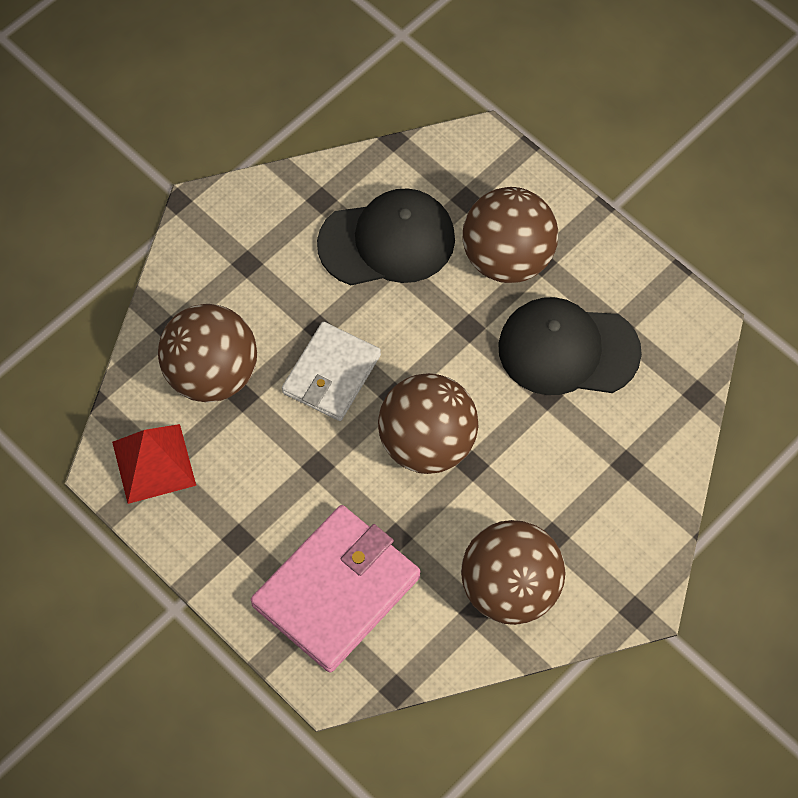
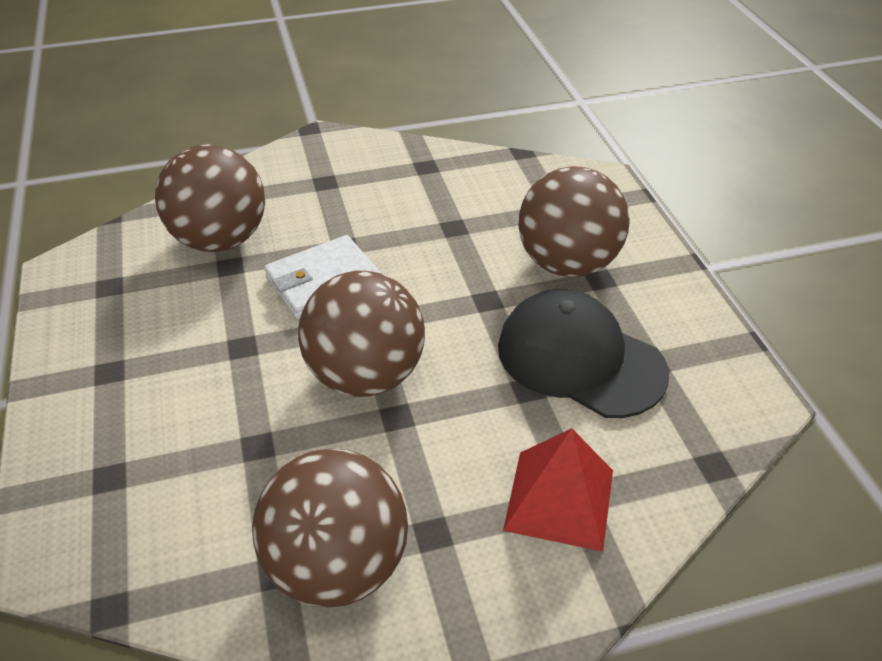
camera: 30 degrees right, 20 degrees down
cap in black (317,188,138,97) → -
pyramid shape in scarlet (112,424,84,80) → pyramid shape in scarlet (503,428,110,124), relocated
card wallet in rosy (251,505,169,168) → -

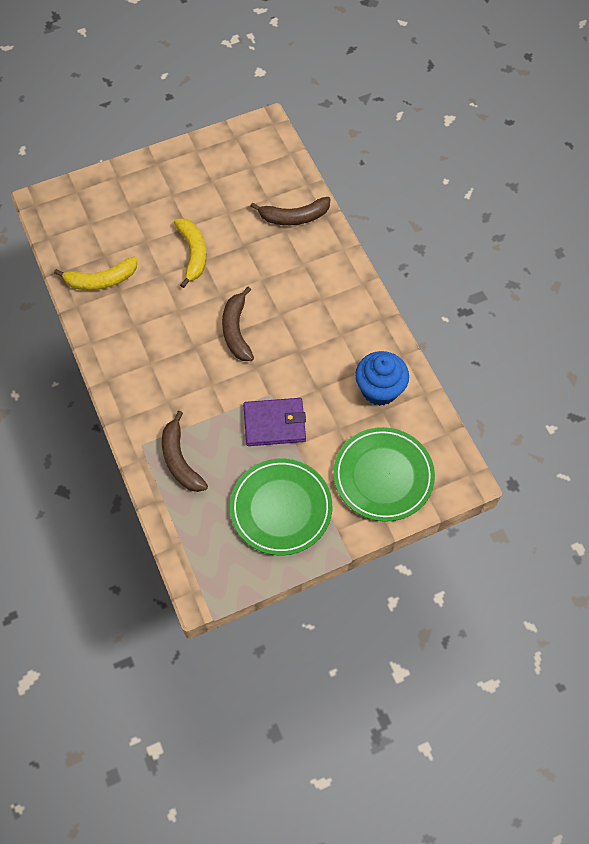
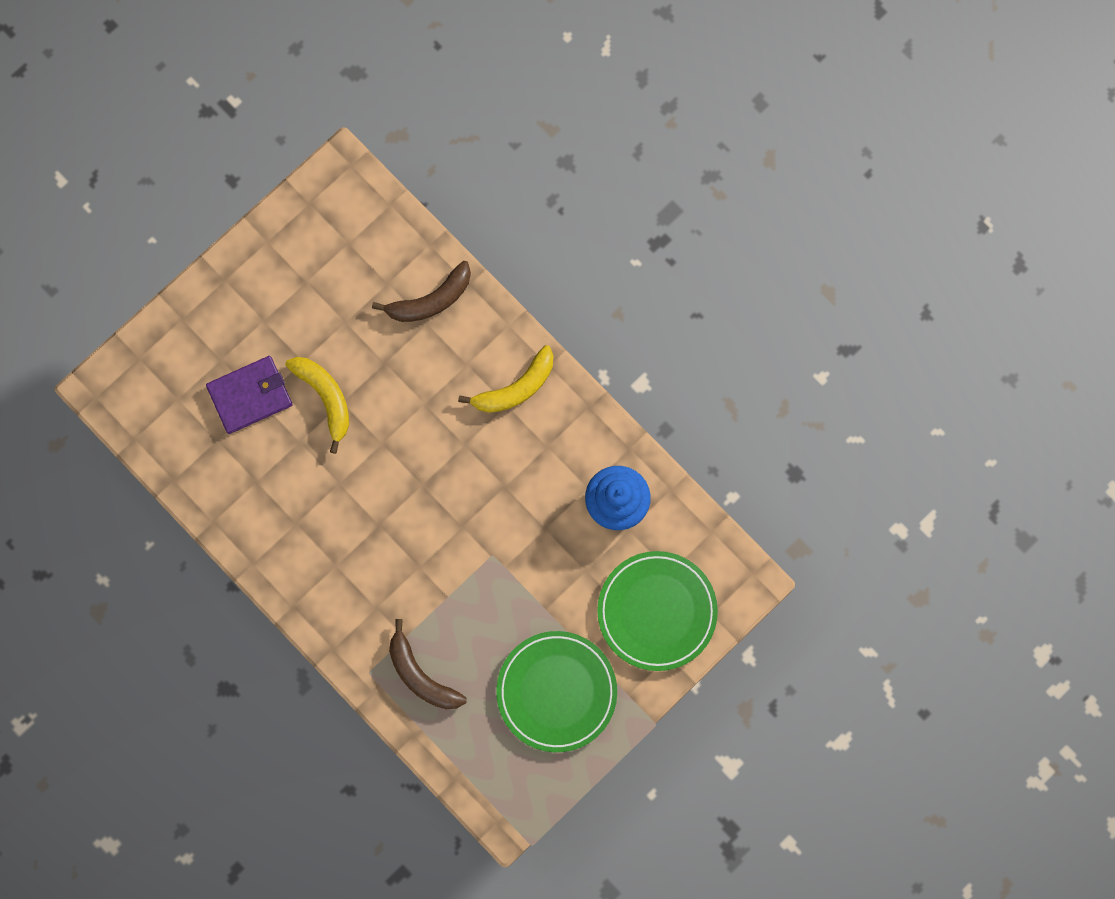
camera: 20 degrees left, 15 degrees up
toy banana in bright yellow (54,257,83,33) → toy banana in bright yellow (458,345,95,68), relocated
toy banana in dark brown (222,287,32,74) → -
card wallet in royal purple (243,398,63,48) → card wallet in royal purple (206,356,87,78), relocated

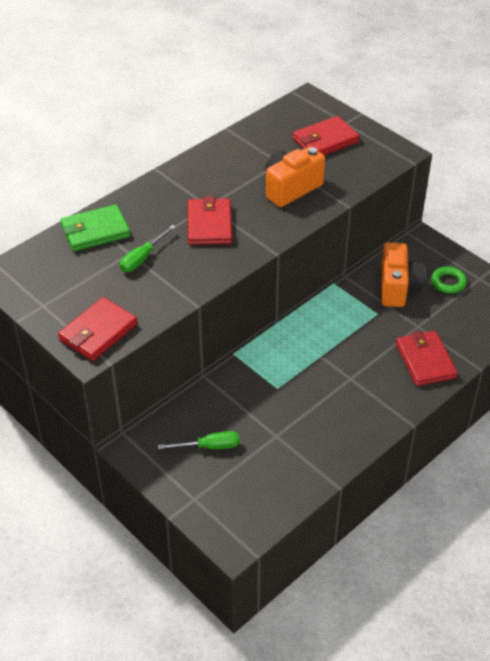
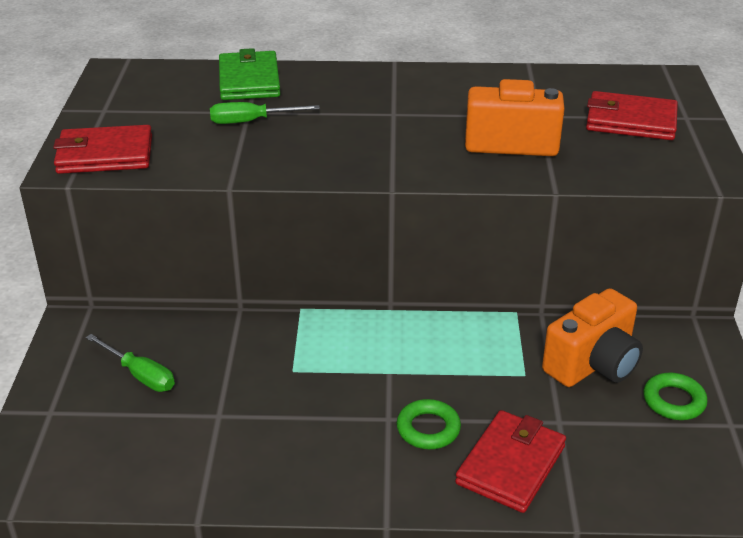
camera: 45 degrees right, 10 degrees down
card wallet in scarlet (188,196,44,49) → -
card wallet in green (60,204,70,47) → card wallet in green (219,48,61,52), 60 degrees clockwise
- → ring in green (397,399,64,50)

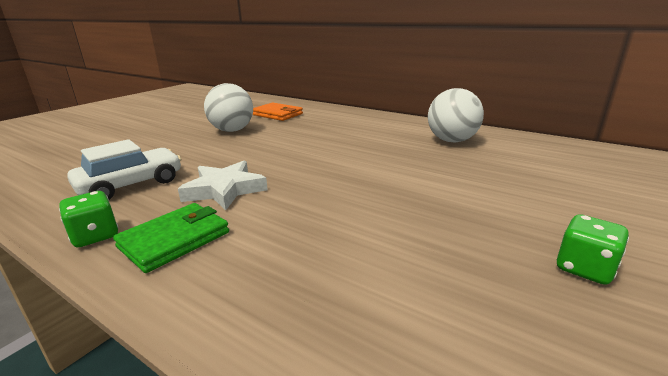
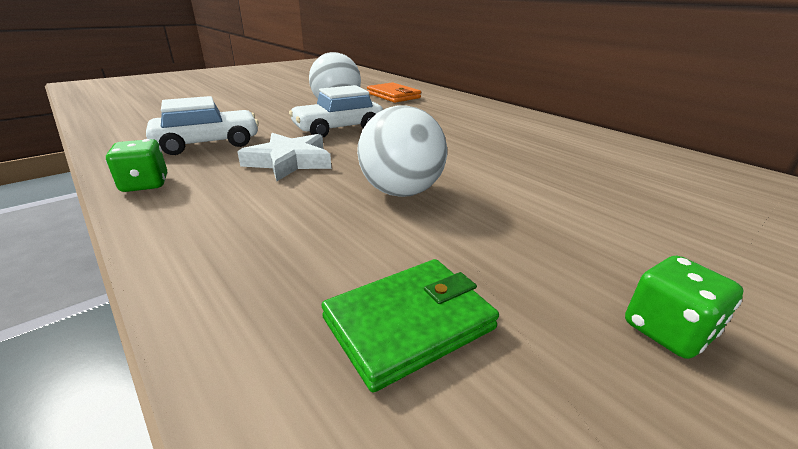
camera: 15 degrees right, 5 degrees up
play ball in snow-white (428,88,56,55) → play ball in snow-white (357,105,90,92), relocated
card wallet in green (113,203,116,70) → card wallet in green (321,259,178,133), relocated
- → toy car in snow-white (289,85,94,52)

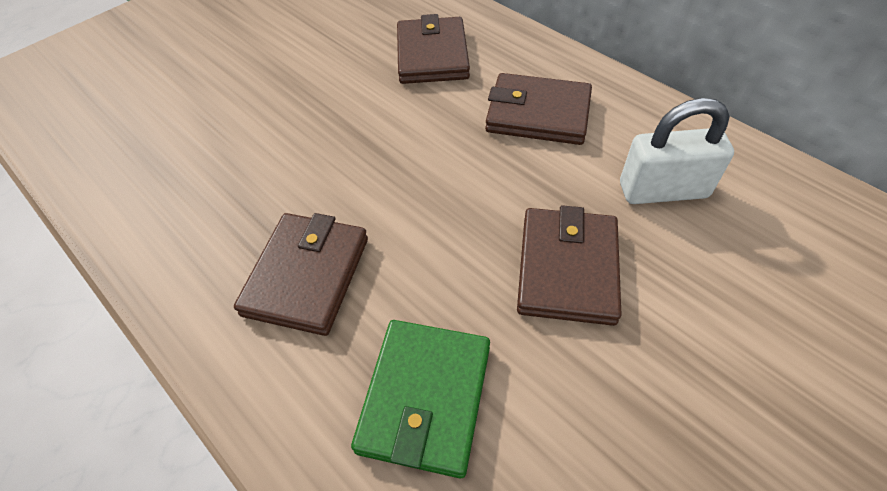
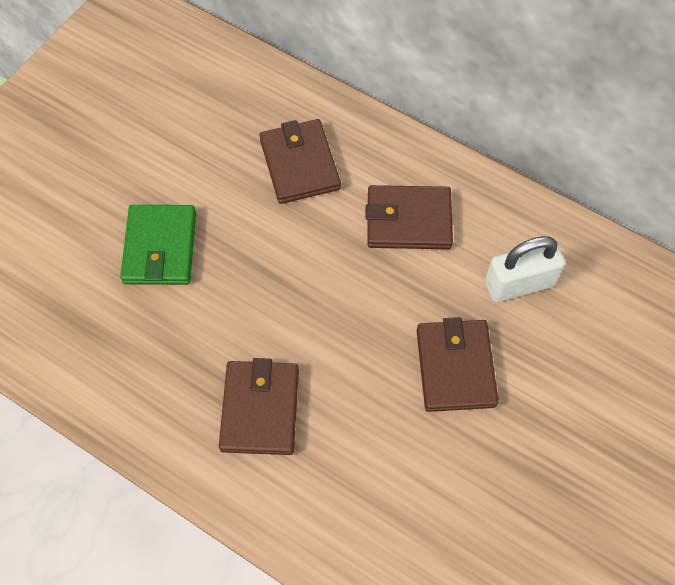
camera: 15 degrees left, 10 degrees up
card wallet in green (351,320,139,158) → card wallet in green (120,205,76,80), relocated

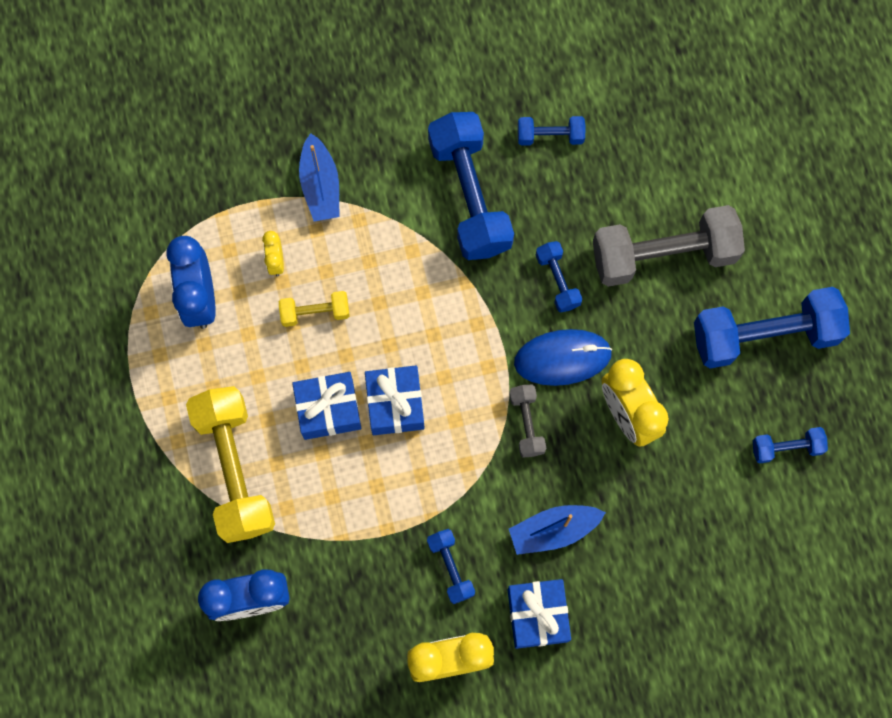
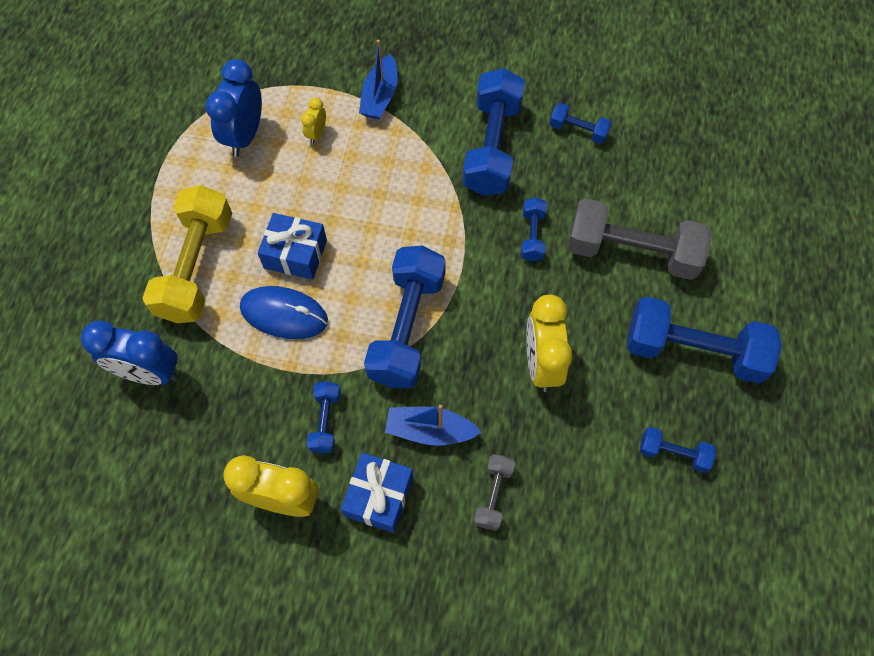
camera: 25 degrees right, 10 degrees down
free weight in bright yellow (279,291,71,36) → -
mouse in blue (514,329,98,57) → mouse in blue (240,286,88,53), relocated
wrapped gift in blue (365,365,59,70) → -
free weight in ash-grey (509,385,37,72) → free weight in ash-grey (474,455,41,76), relocated
- → free weight in blue (364,246,82,142)

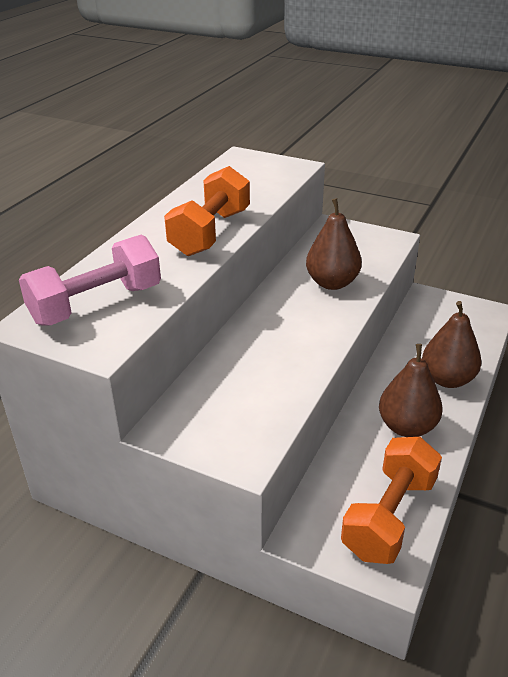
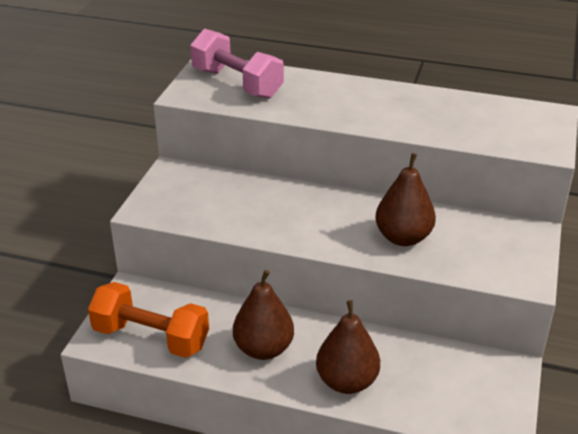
camera: 80 degrees right, 0 degrees up
free weight in bright orange (164,166,86,90) → -

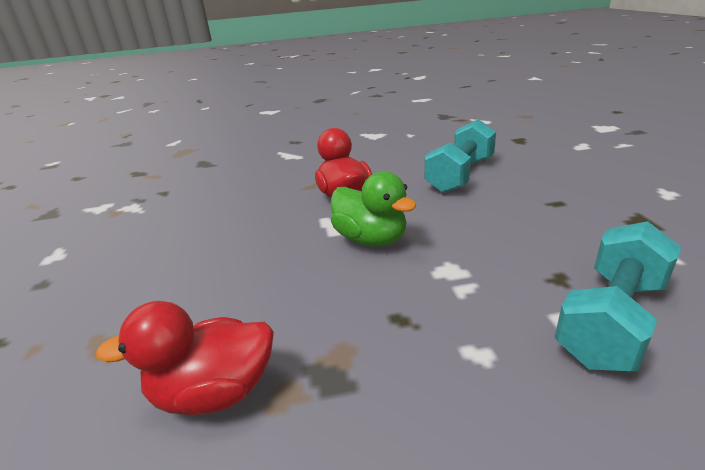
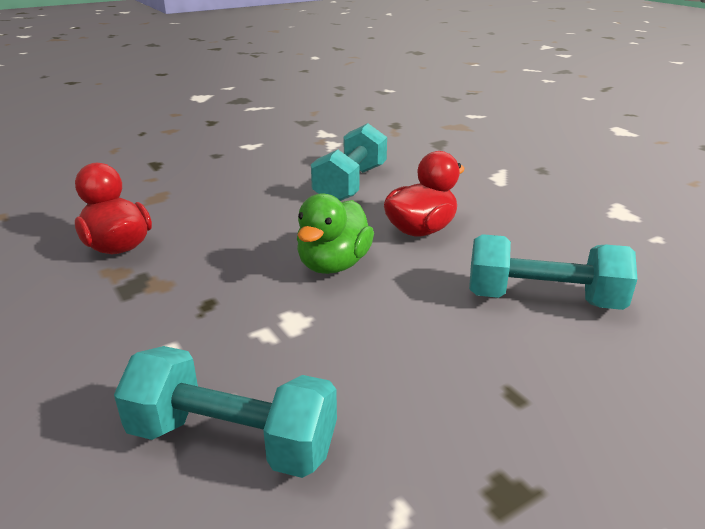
camera: 65 degrees right, 0 degrees up
- → free weight in turquoise (311,123,76,78)

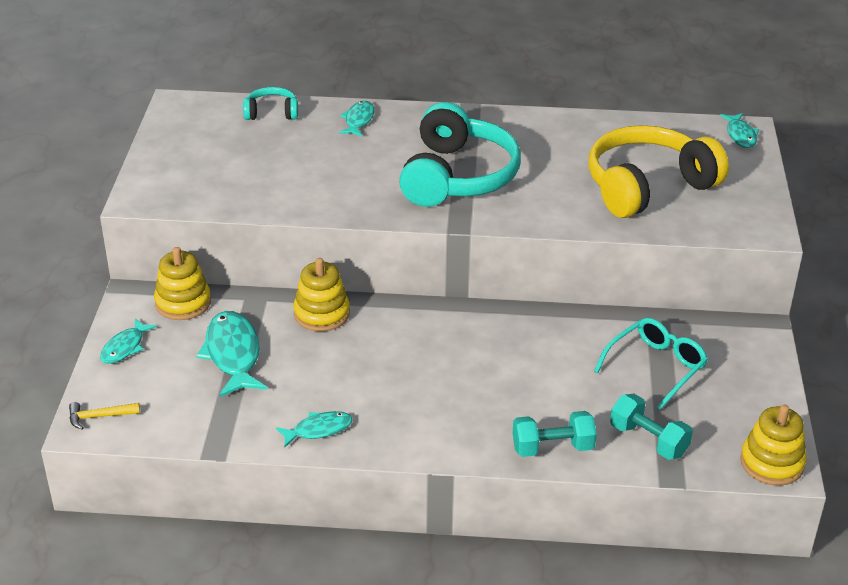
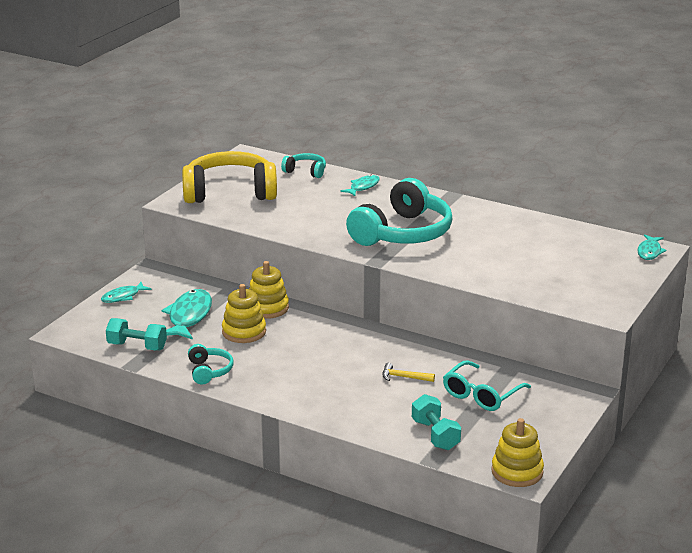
camera: 25 degrees right, 10 degrees down
headset in bright yellow (589,125,140,93) → headset in bright yellow (182,151,95,52), relocated
stacking toy in bright yellow (154,247,57,73) → stacking toy in bright yellow (222,284,44,59), relocated
glasses in turquoise (594,318,114,92) → glasses in turquoise (443,360,88,51), 150 degrees clockwise
claw hammer in bright yellow (69,402,71,27) → claw hammer in bright yellow (382,363,53,19), relocated
fish figure in turquoise (276,411,76,37) → headset in turquoise (188,344,45,40)
free weight in turquoise (513,411,84,46) → free weight in turquoise (106,318,61,33), relocated

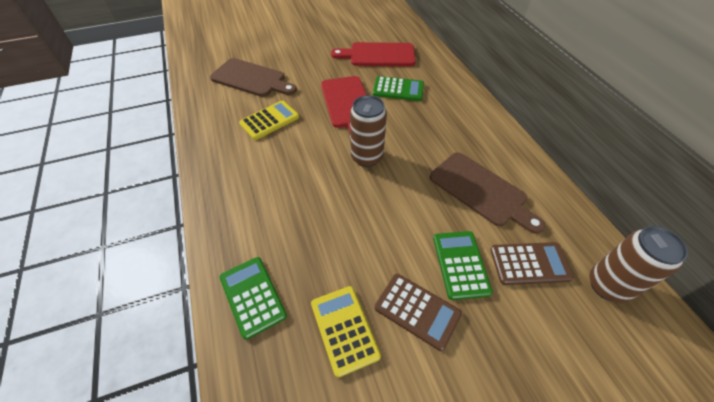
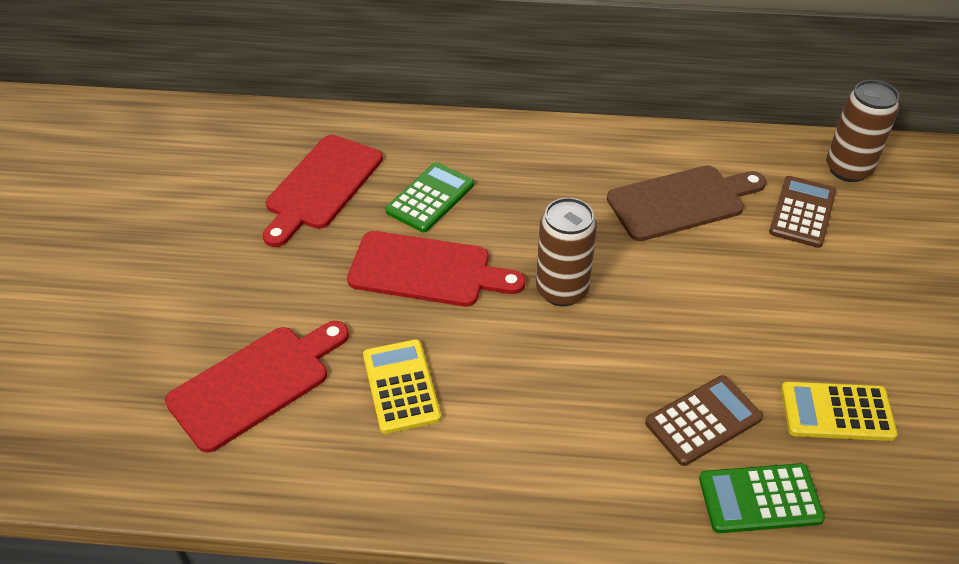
camera: 65 degrees left, 5 degrees down
chopping board in dark brown (210,58,87,39) → chopping board in scarlet (165,321,184,132)
pocket calculator in green (433,231,60,69) → -
pocket calculator in dark brown (375,274,87,77) → pocket calculator in dark brown (645,375,118,91), relocated

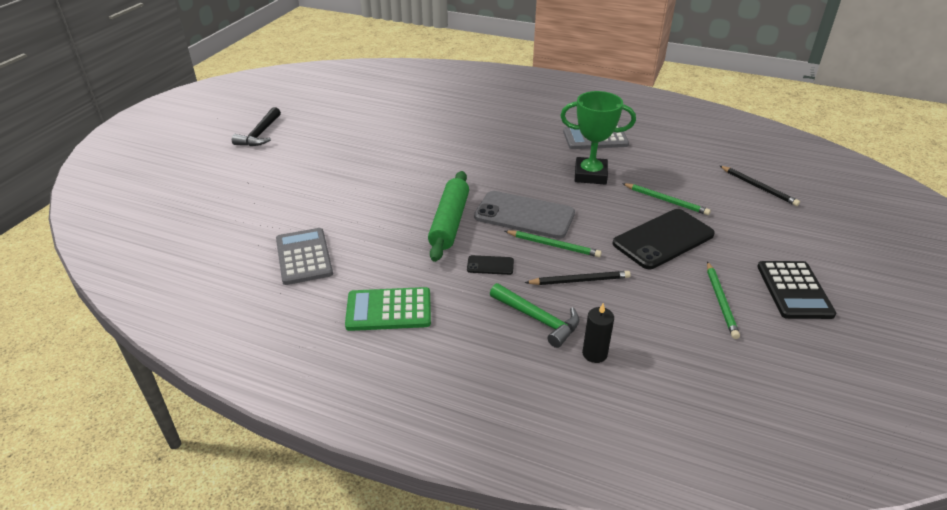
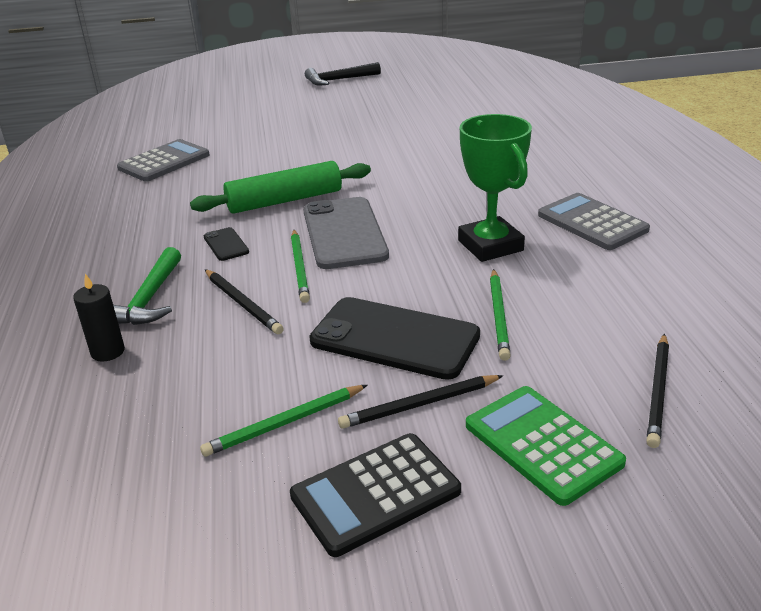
camera: 60 degrees right, 5 degrees down
pocket calculator in green (345,287,86,44) → pocket calculator in green (466,386,160,120), relocated
- → lead pencil in black (338,375,165,54)

